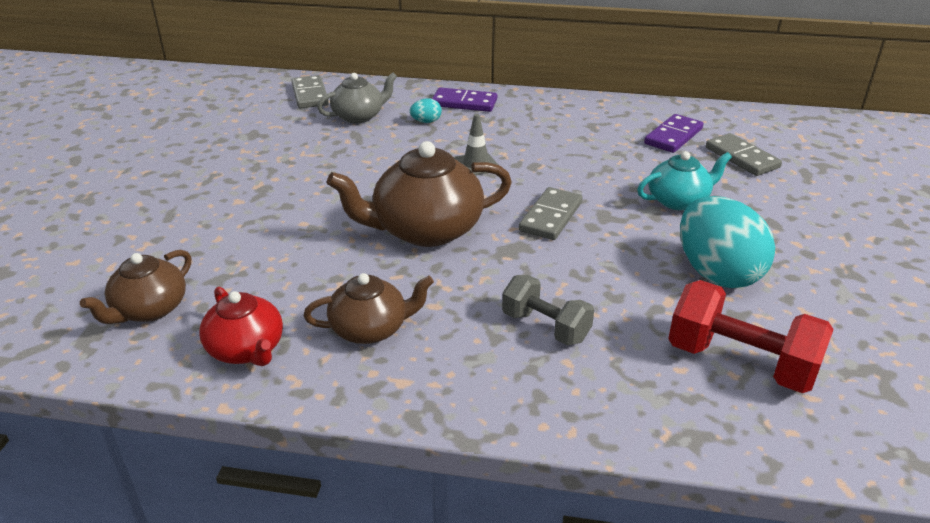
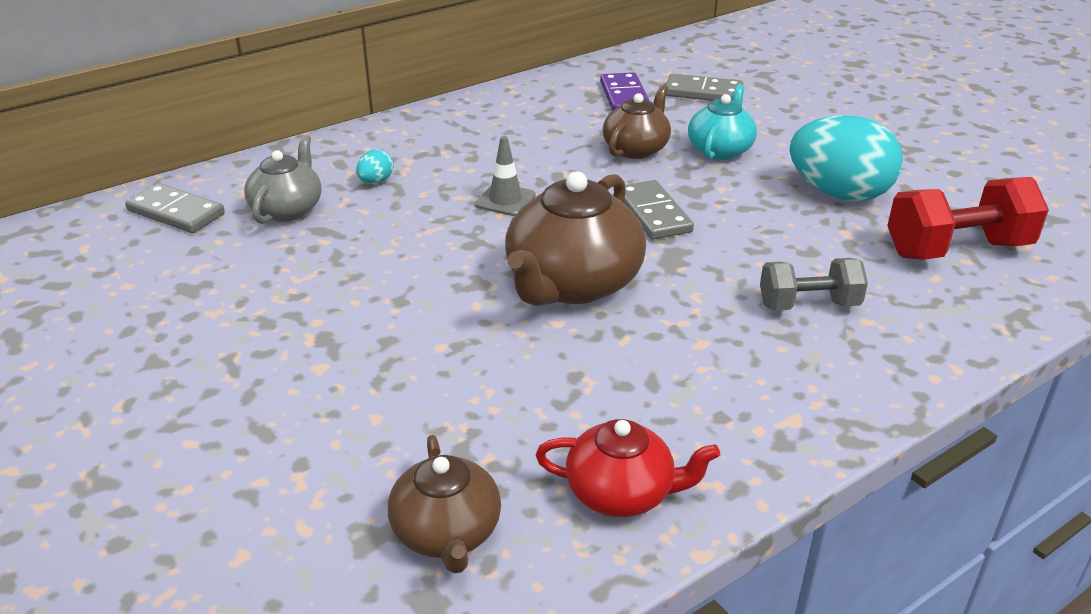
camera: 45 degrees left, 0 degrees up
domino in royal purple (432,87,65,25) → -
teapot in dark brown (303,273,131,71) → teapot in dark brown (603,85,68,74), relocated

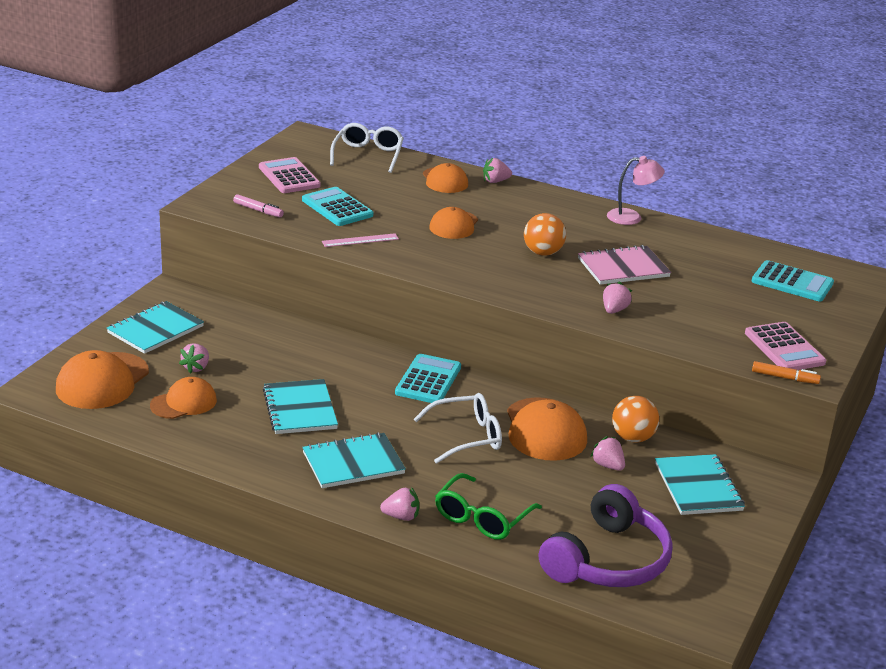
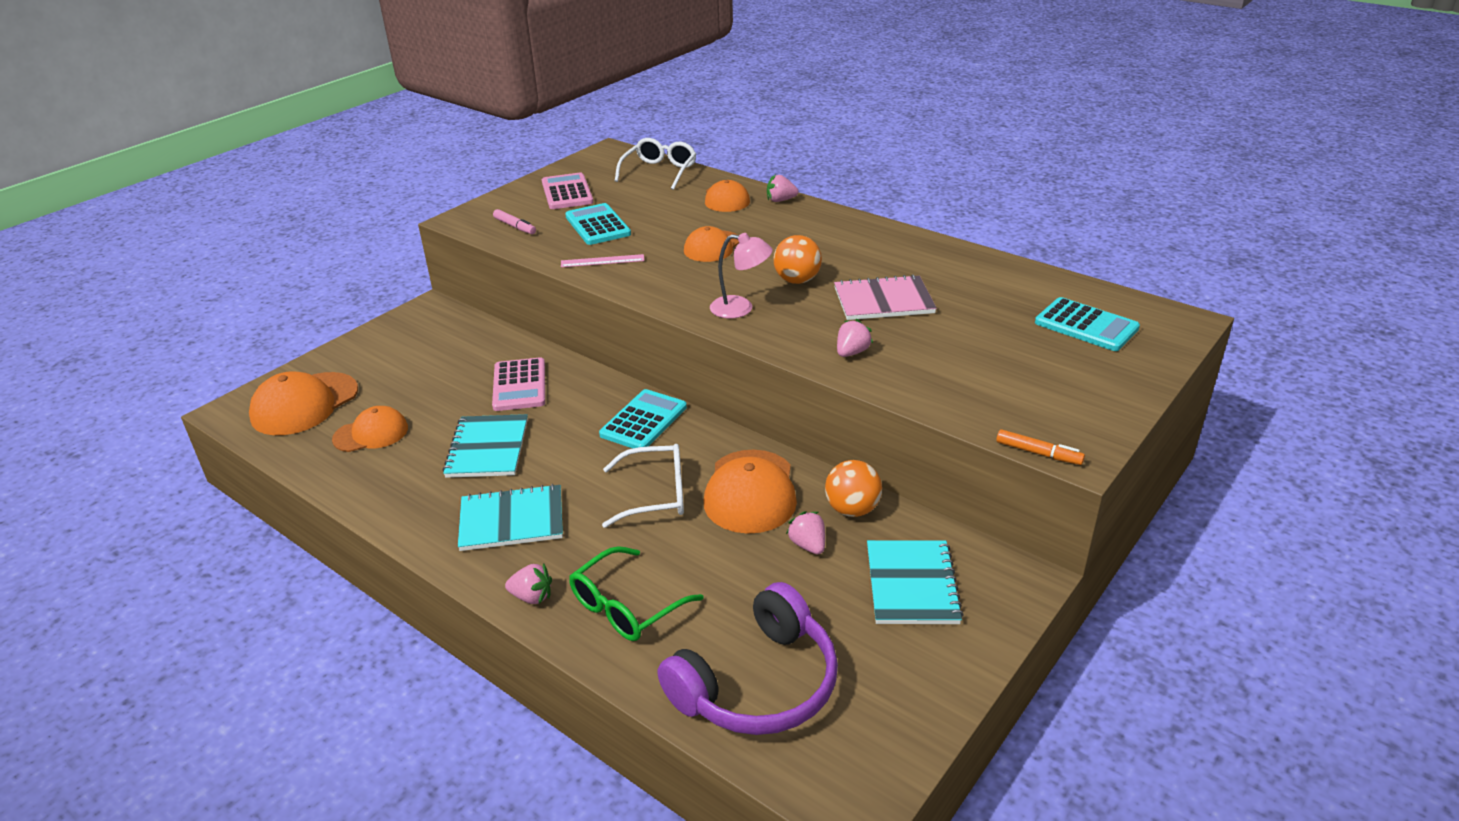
camera: 15 degrees right, 5 degrees up
reading lamp in rosy (607,156,58,69) → reading lamp in rosy (710,233,63,85), relocated
notebook in turquoise (107,301,97,53) → -
pocket calculator in rosy (745,322,81,48) → pocket calculator in rosy (492,357,53,54), relocated
strawberry in rosy (179,343,30,31) → -

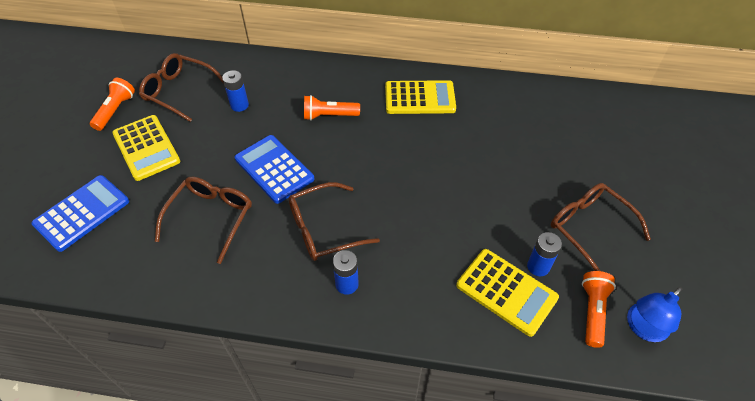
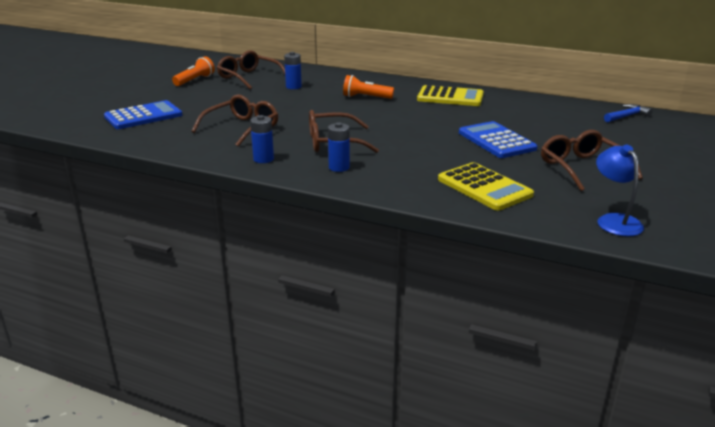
camera: 15 degrees right, 25 degrees down
pocket calculator in bright yellow (112,115,68,66) → -
pocket calculator in blue (235,135,80,69) → pocket calculator in blue (459,121,78,37), relocated
power cell in blue (527,232,35,44) → power cell in blue (250,115,24,48), relocated
torch in bright orange (582,271,34,77) → -
reading lamp in blue (627,287,55,55) → reading lamp in blue (596,145,48,91), 105 degrees clockwise
- → claw hammer in blue (604,104,49,18)

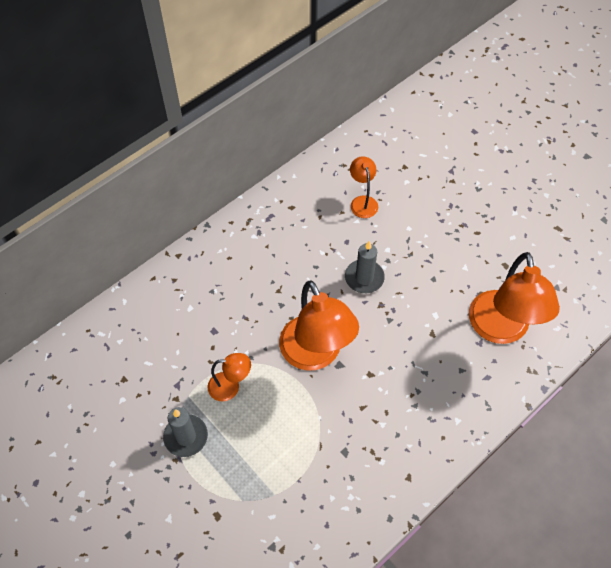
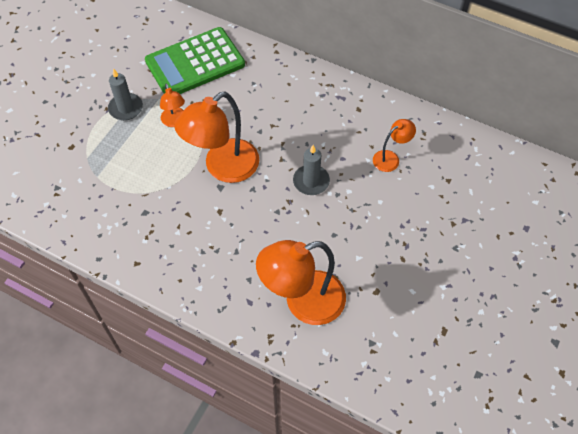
camera: 70 degrees right, 0 degrees up
- → pocket calculator in green (145,27,100,67)

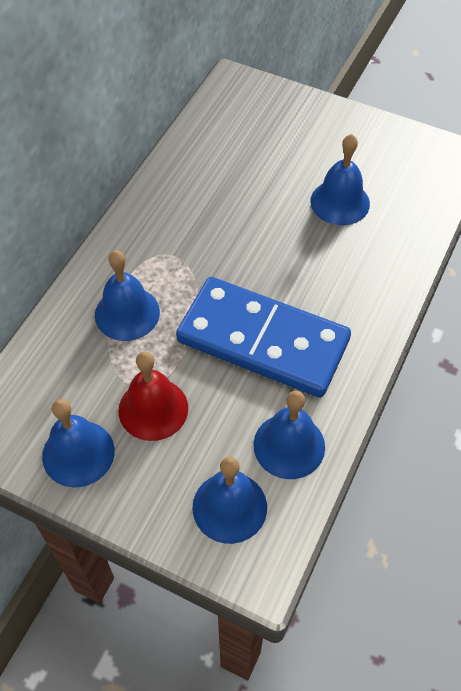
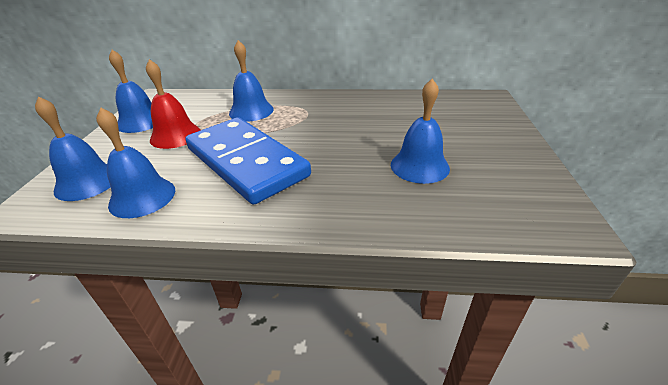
camera: 70 degrees right, 20 degrees down
domino in blue (176,277,175,121) → domino in blue (185,117,126,88), 45 degrees counterclockwise

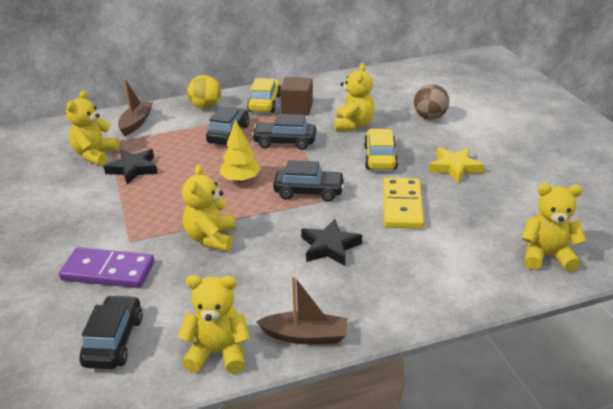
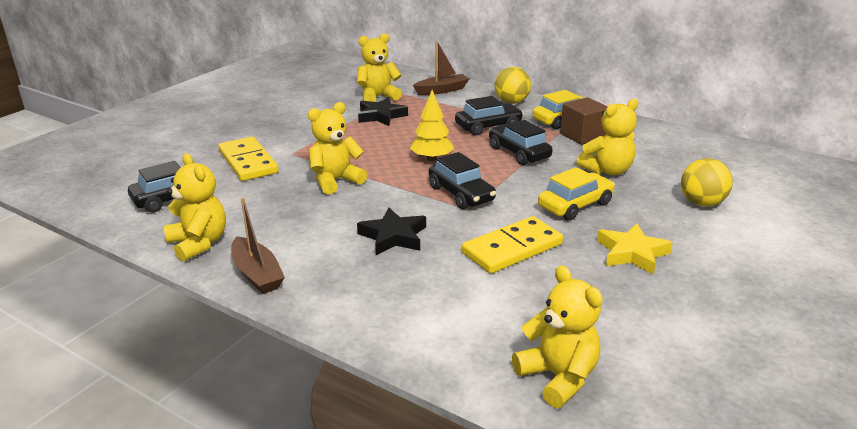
camera: 50 degrees right, 5 degrees down
play ball in dark brown (414,84,35,36) → play ball in bright yellow (681,158,52,48)
domino in royal purple (59,247,96,41) → domino in bright yellow (218,137,61,44)

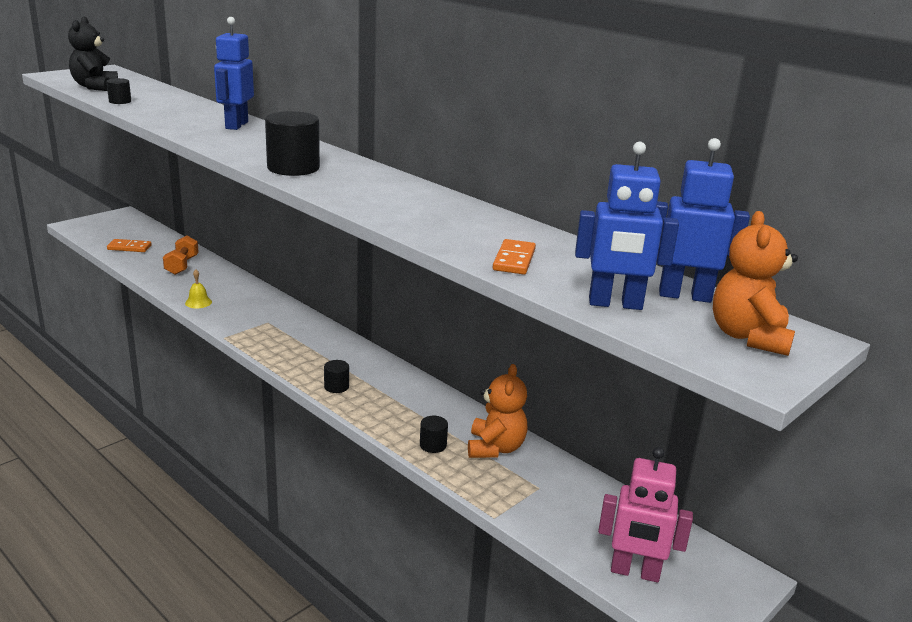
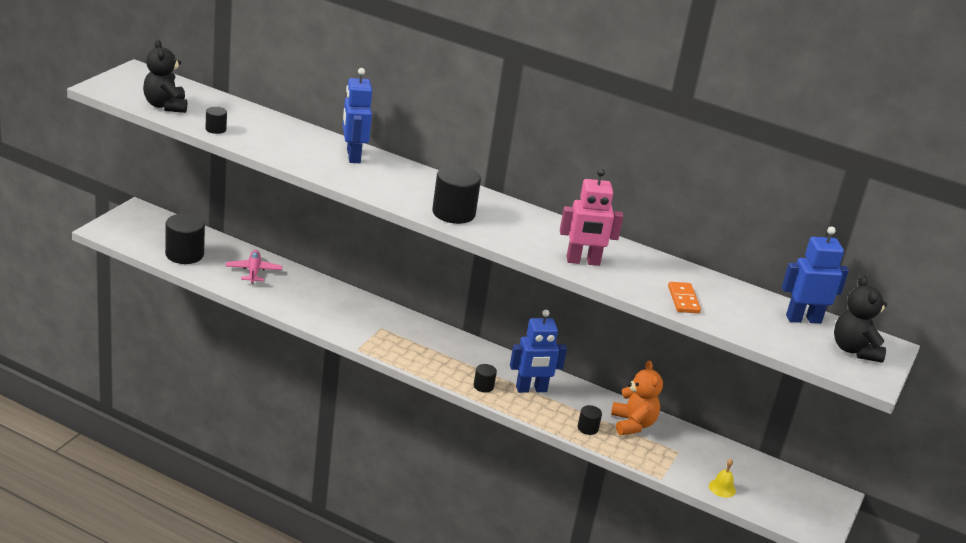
camera: 20 degrees left, 5 degrees up
toy robot in blue (575,142,104,168) → toy robot in blue (510,310,57,83), relocated
teddy bear in bright orange (713,211,85,145) → teddy bear in black (834,275,53,88)
free weight in bright orange (163,236,36,39) → toy plane in rosy (226,250,56,34)
domino in bright orange (107,239,45,13) → cylinder in black (165,213,40,51)
hand bell in bright yellow (185,269,27,39) → hand bell in bright yellow (709,459,27,39), relocated
toy robot in rosy (598,447,95,136) → toy robot in rosy (560,169,63,97), relocated

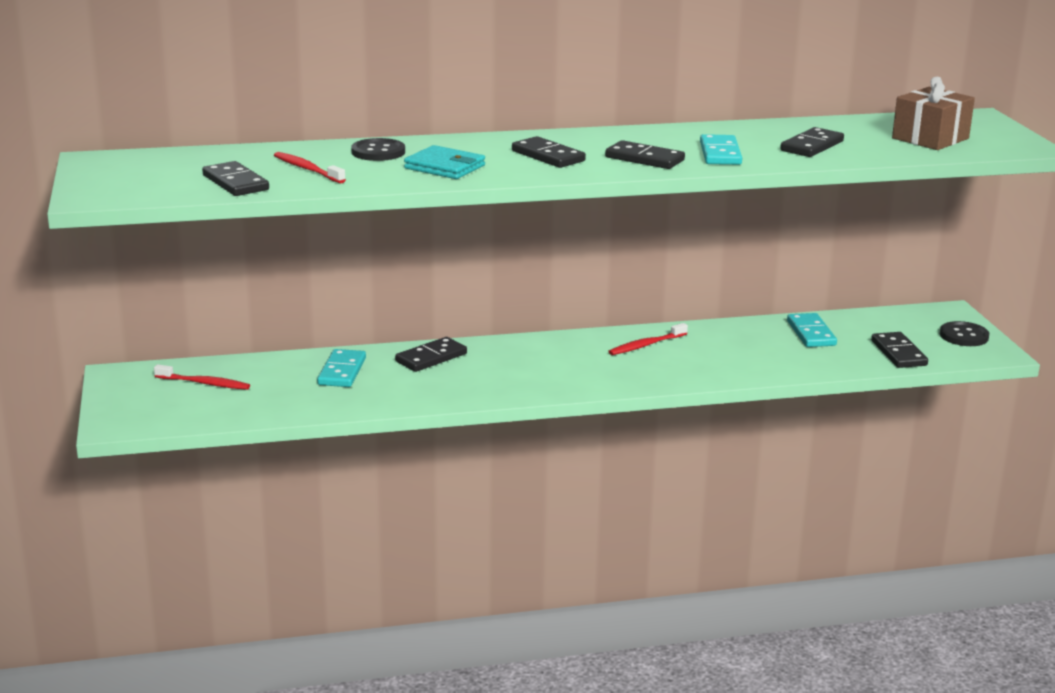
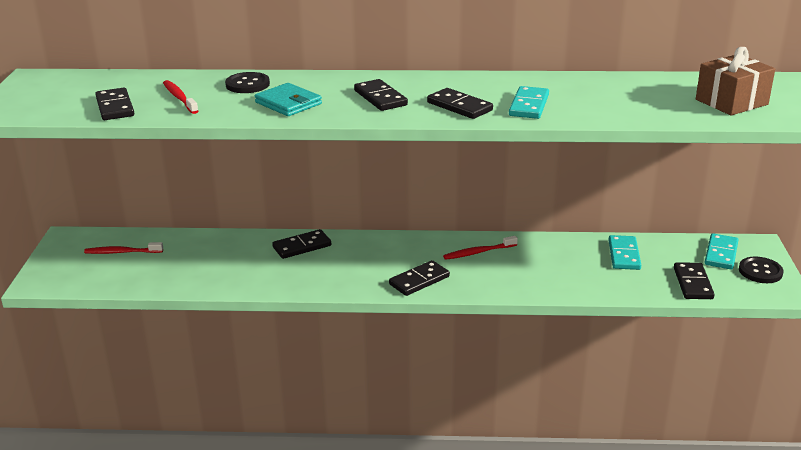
camera: 15 degrees right, 5 degrees up
domino in black (780,127,64,30) → domino in black (389,260,61,36), relocated
domino in turquoise (317,349,49,38) → domino in turquoise (705,233,33,36), relocated
toothbrush in scarlet (154,364,96,26) → toothbrush in scarlet (84,242,79,12), 150 degrees clockwise

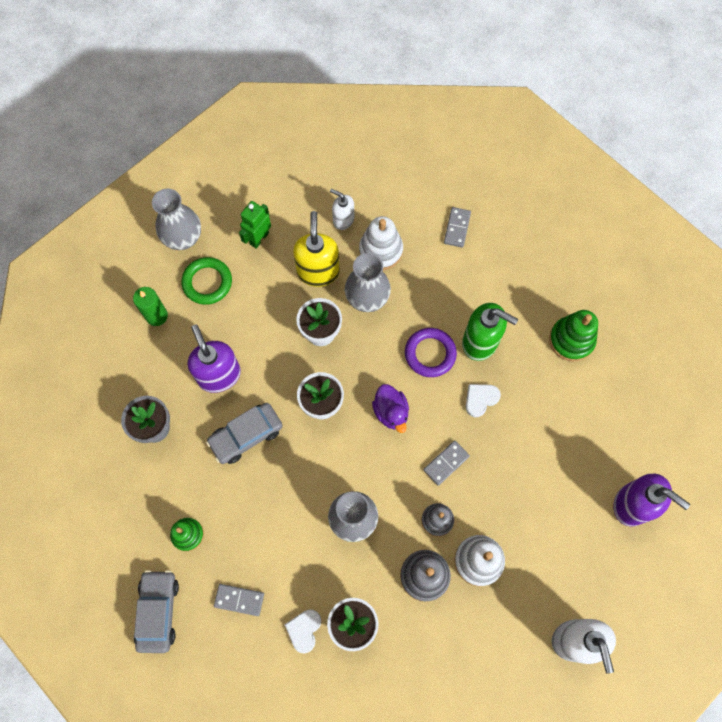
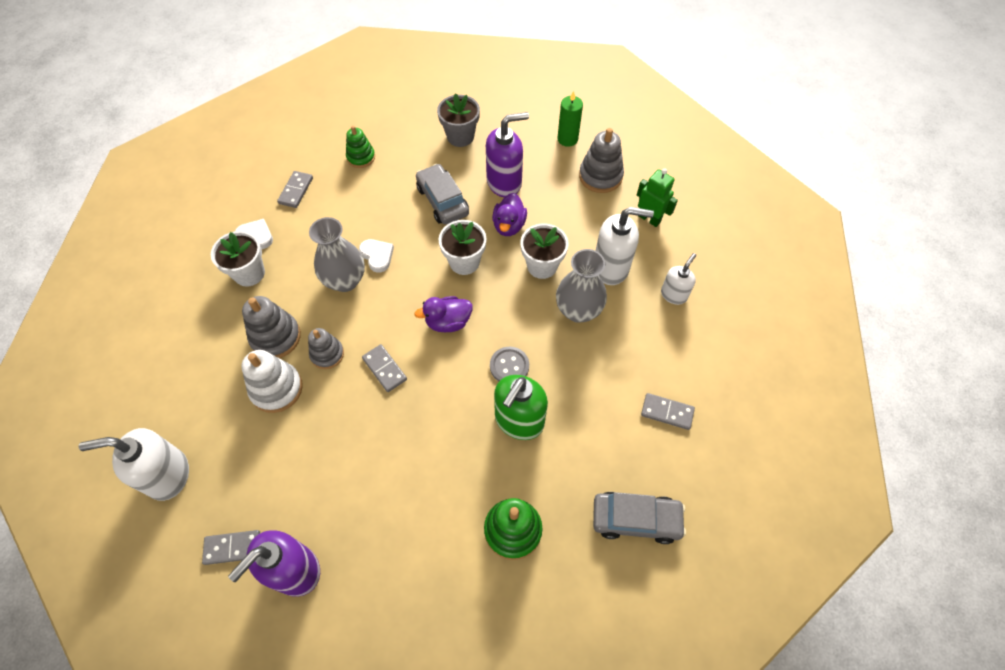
camera: 95 degrees right, 10 degrees down
tall vase in ash-grey (152,189,49,61) → -
soap dispenser in bright yellow (293,211,47,76) → soap dispenser in snow-white (596,207,58,78)
stacking toy in snow-white (359,216,44,54) → -
ring in green (181,257,51,48) → stacking toy in ash-grey (579,128,45,65)
ring in royal purple (405,328,52,49) → button in ash-grey (490,347,39,34)
heart shape in snow-white (465,384,36,33) → heart shape in snow-white (359,239,35,34), relocated
toy car in ash-grey (134,570,45,83) → toy car in ash-grey (593,492,93,52), relocated
- → toy duck in royal purple (492,193,35,43)
- → domino in ash-grey (202,530,58,35)

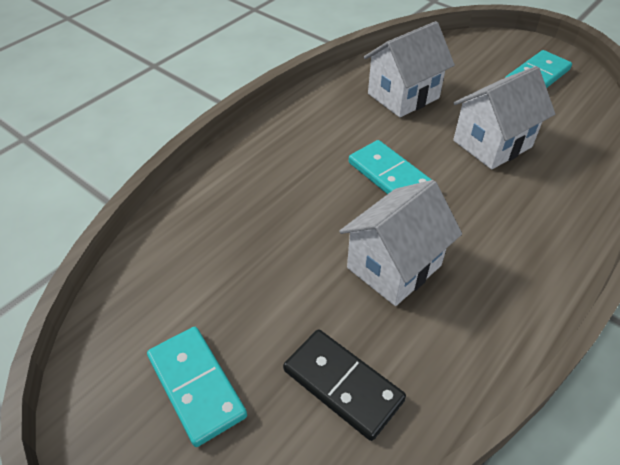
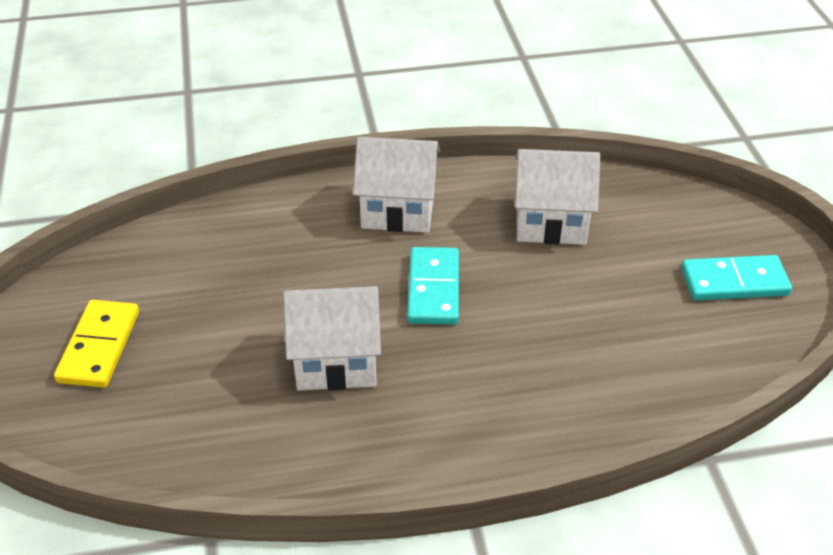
camera: 40 degrees right, 5 degrees down
toy house in snow-white (453,66,102,103) → toy house in snow-white (353,137,87,96), relocated
domino in turquoise (147,327,100,120) → domino in bright yellow (54,300,85,88)
domino in black (283,329,123,112) → -

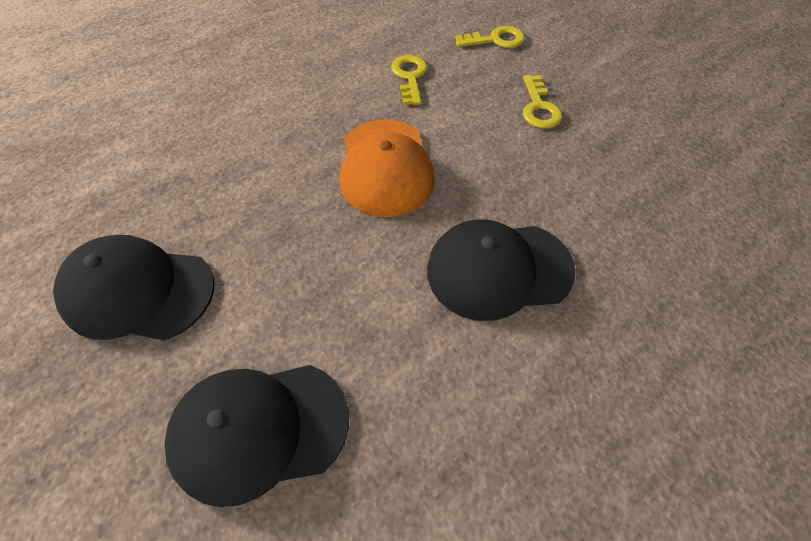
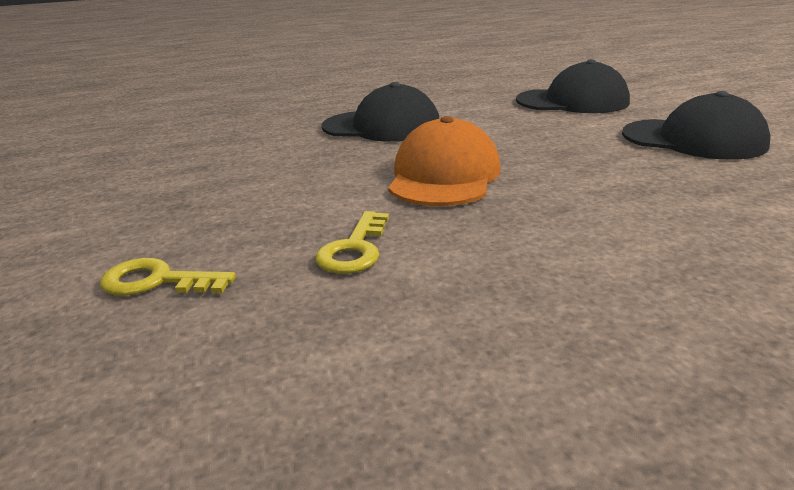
camera: 160 degrees left, 30 degrees down
door key in bright yellow (523,75,39,54) → -

